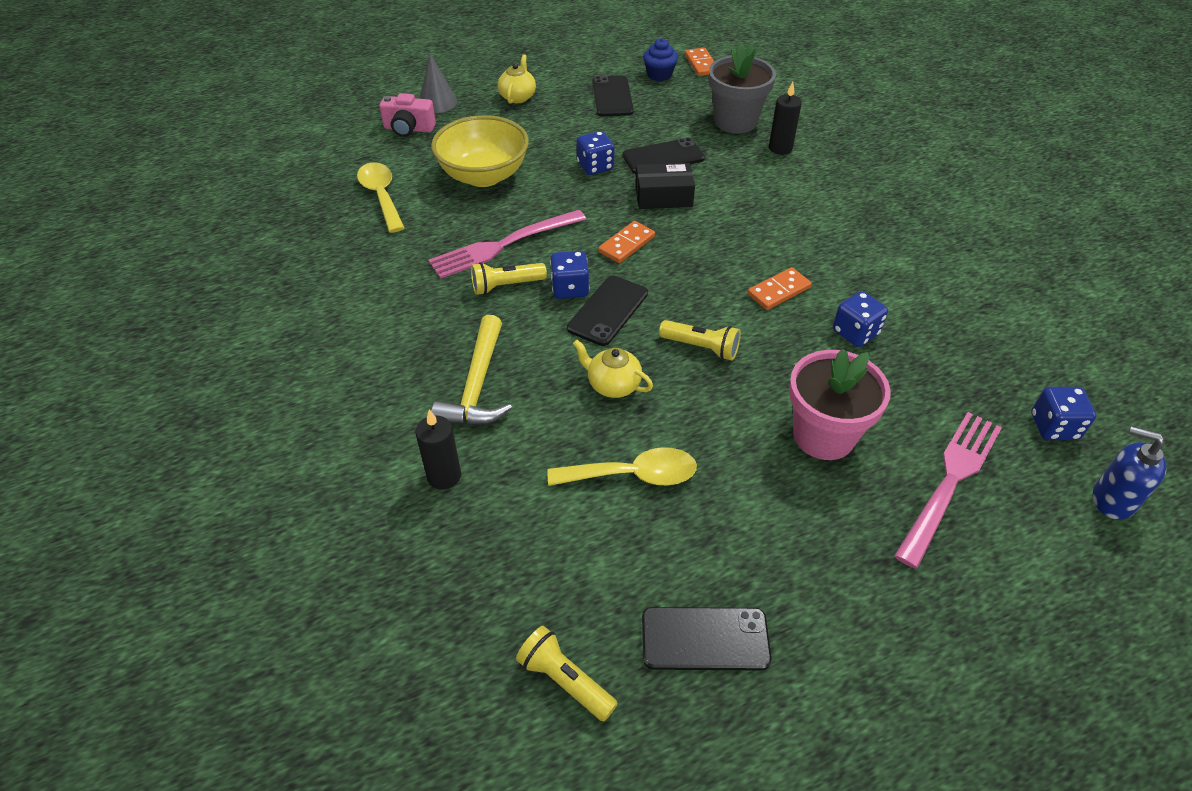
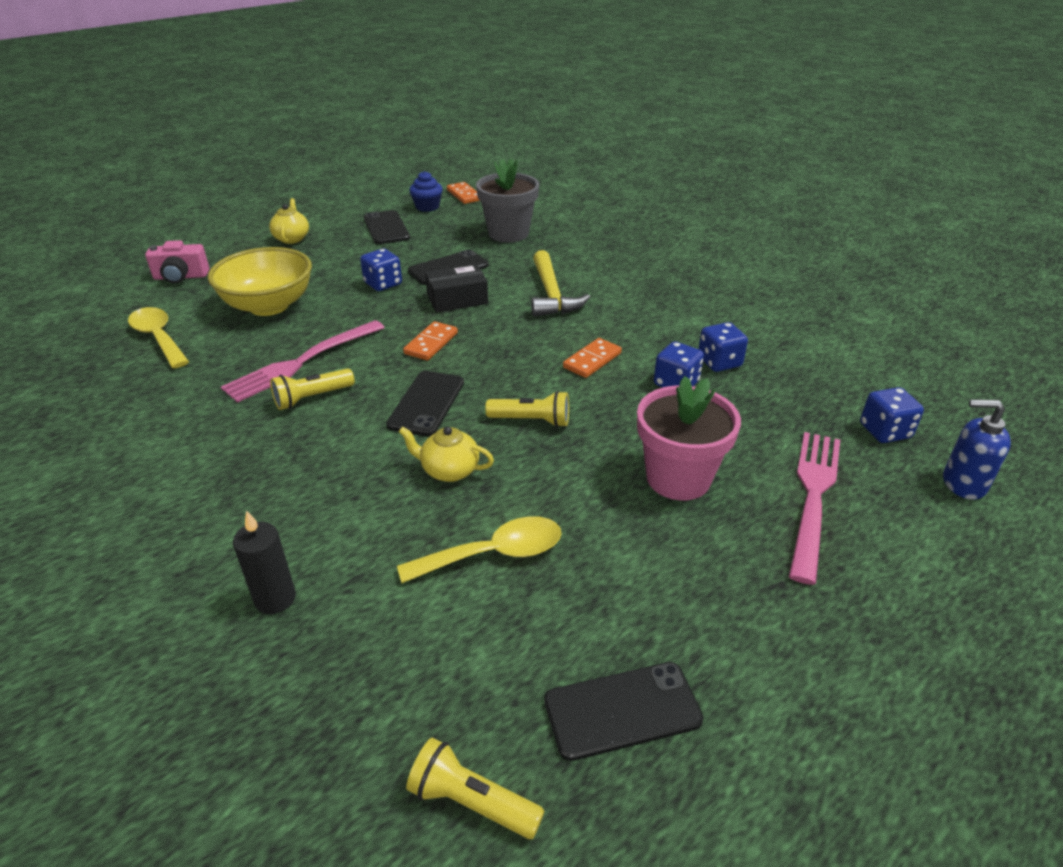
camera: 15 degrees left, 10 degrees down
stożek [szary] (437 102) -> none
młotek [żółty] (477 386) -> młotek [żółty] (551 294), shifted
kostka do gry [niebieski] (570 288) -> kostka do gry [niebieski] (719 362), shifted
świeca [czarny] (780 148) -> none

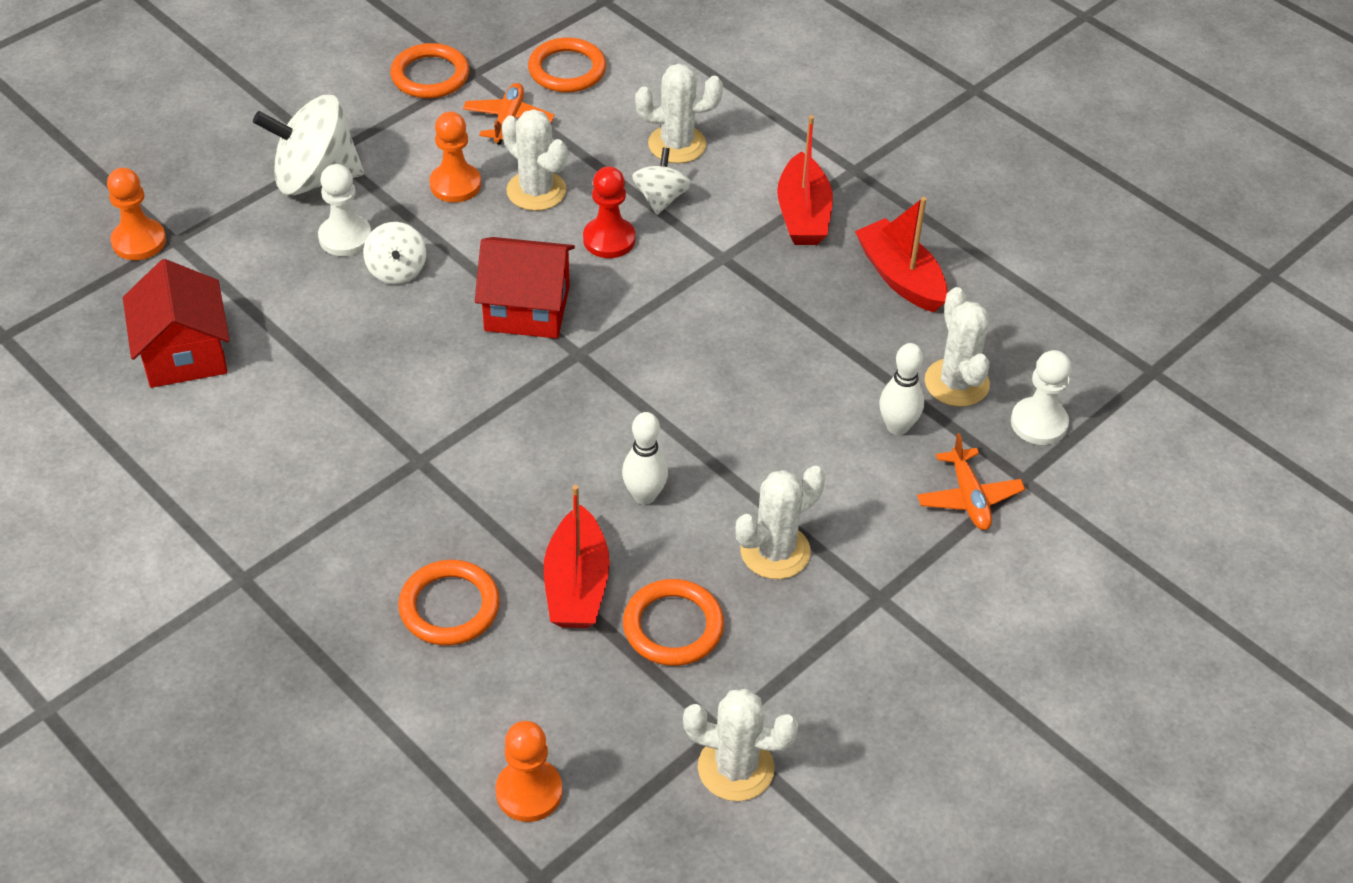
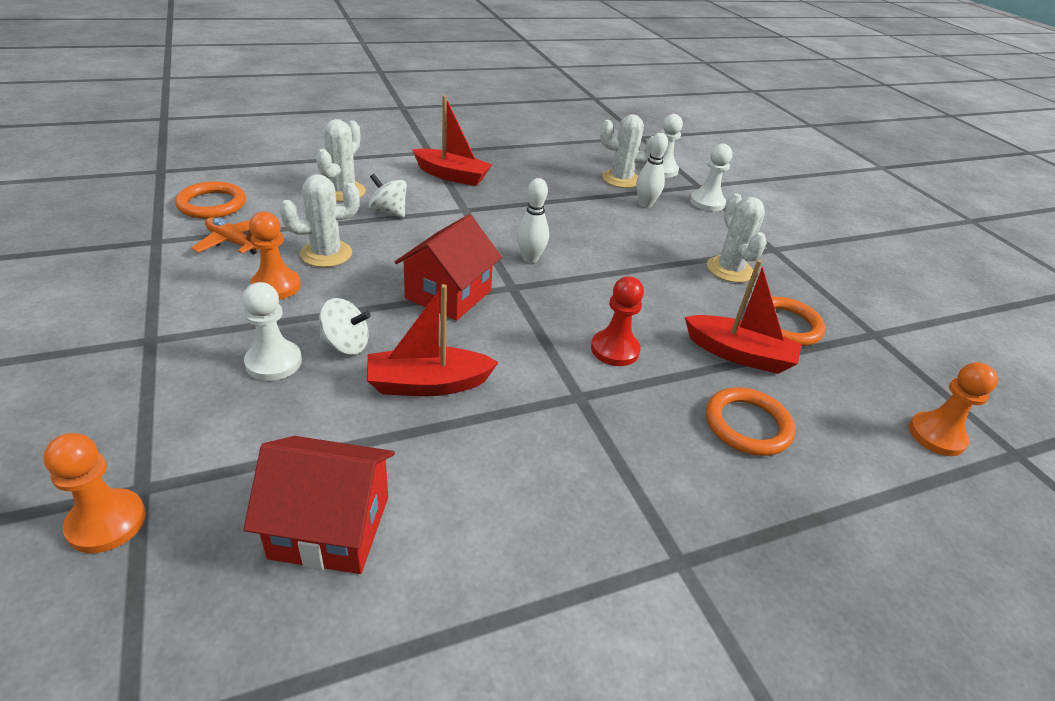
camera: 70 degrees left, 10 degrees down
bączek [biały] (315 178) -> none
pierścień [pomarańczowy] (430 75) -> none
pionek [czerwony] (609 239) -> pionek [czerwony] (615 350), shifted
kręgiel [biały] (644 496) -> kręgiel [biały] (530 258), shifted
kaktus [biały] (736 768) -> none
łódka [czerwony] (900 277) -> łódka [czerwony] (428 384), shifted
samolot [pomarańczowy] (968 497) -> pionek [biały] (707 202)

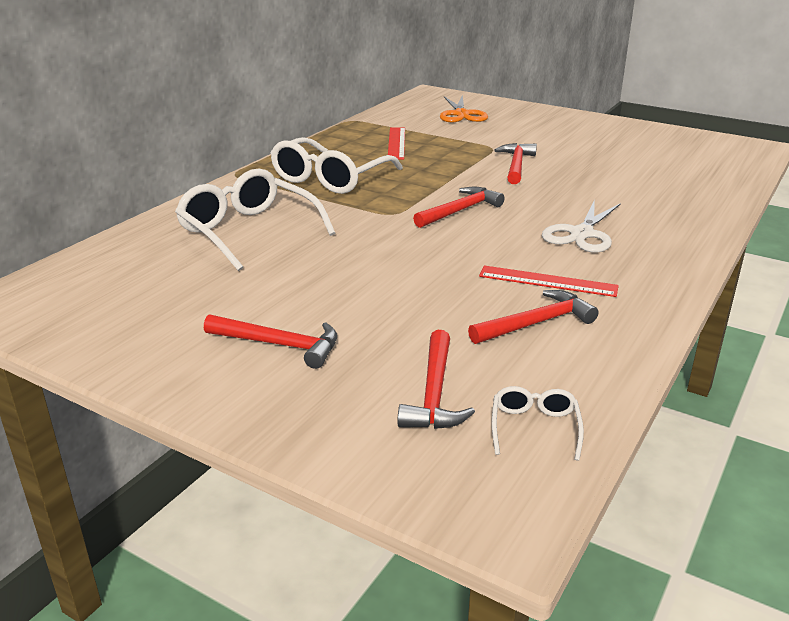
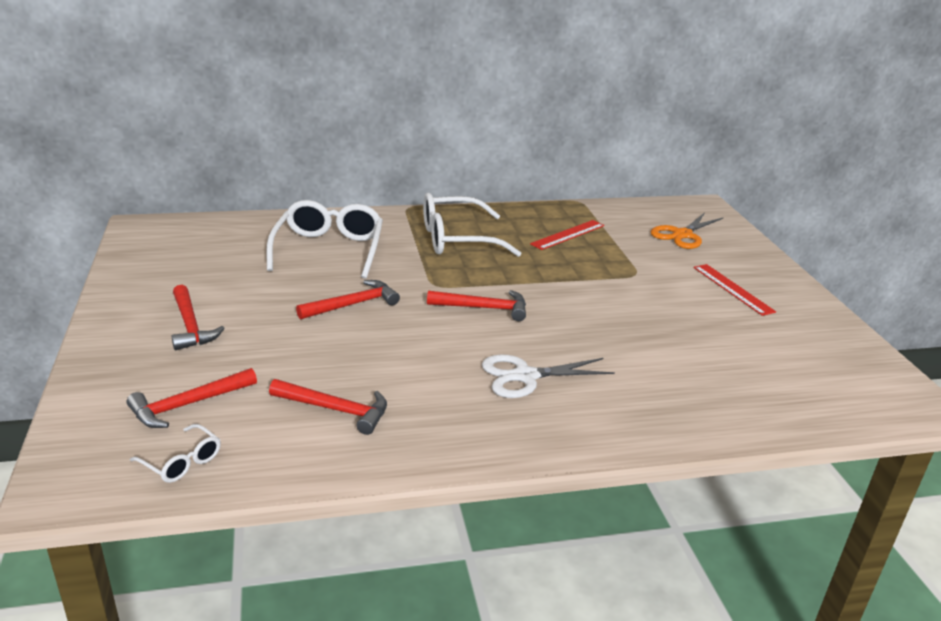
camera: 45 degrees right, 0 degrees up
linijka [czerwony] (548 281) -> linijka [czerwony] (733 289), shifted
okulary [biały] (534 428) -> okulary [biały] (182 462), 75 degrees clockwise
młotek [czerwony] (516 165) -> młotek [czerwony] (353 304), shifted

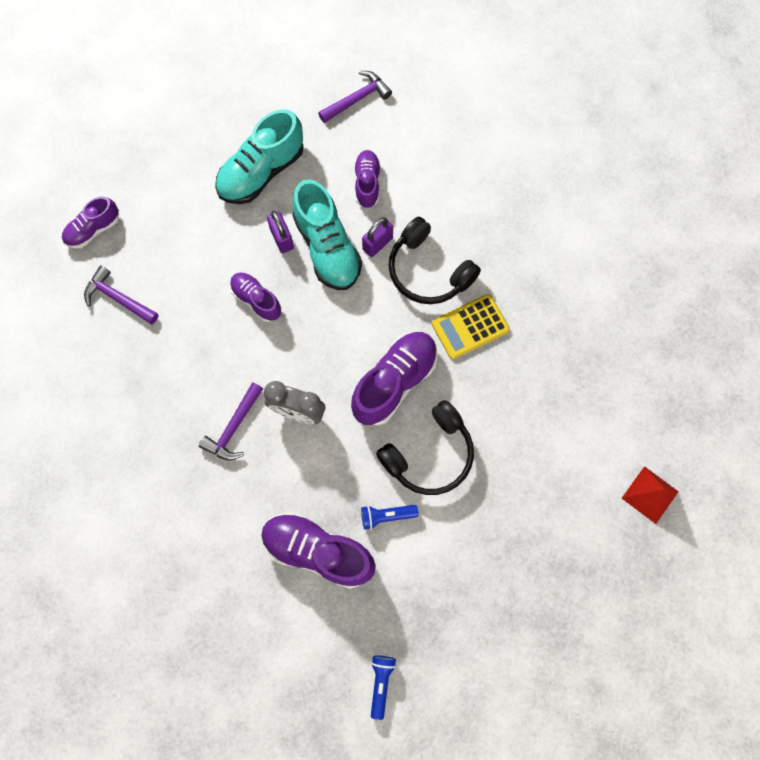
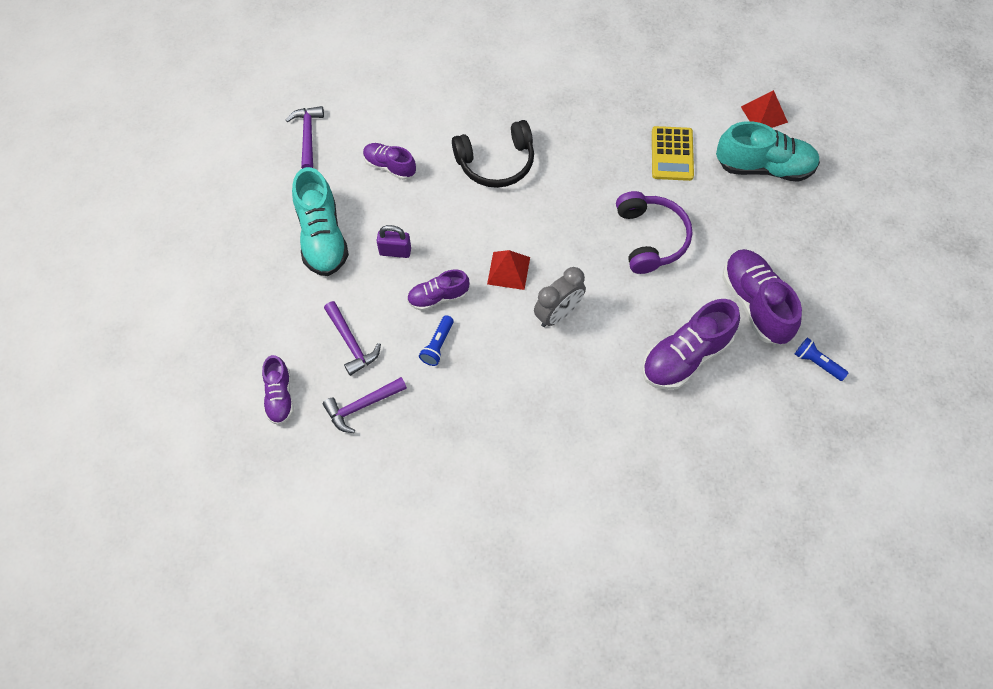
camera: 60 degrees left, 10 degrees down
młotek [fioletowy] (234 427) -> młotek [fioletowy] (351 343), shifted
but [turkusowy] (327 248) -> but [turkusowy] (764 167), shifted
but [fioletowy] (394 382) -> but [fioletowy] (755 304), shifted
latarka [niebieski] (386 516) -> latarka [niebieski] (437 345), shifted
kłódka [fioletowy] (377 243) -> none
słuchawki [czarny] (429 455) -> słuchawki [fioletowy] (651 238)
kalkulator [żółty] (470 327) -> kalkulator [żółty] (672 154), shifted
none -> piramida [czerwony] (508 270)

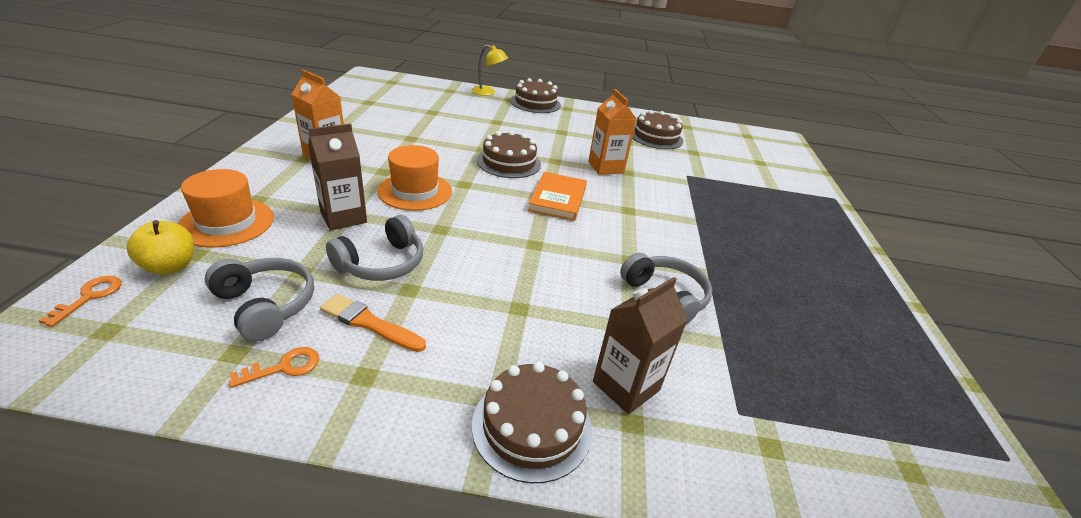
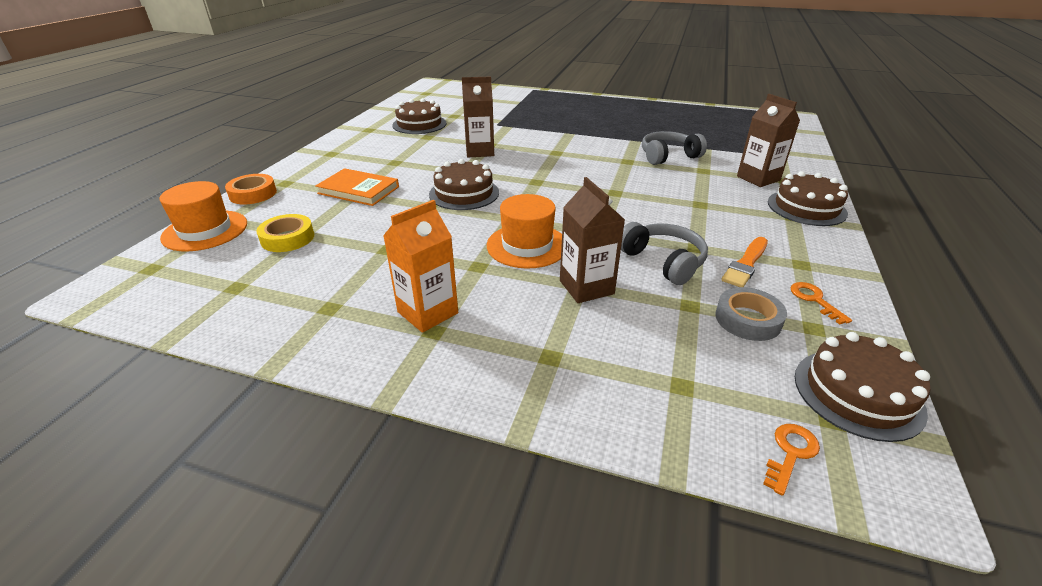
camera: 75 degrees left, 0 degrees up
klucz [pomarańczowy] (90 297) -> klucz [pomarańczowy] (790 453), 105 degrees clockwise
jabłko [żółty] (170 266) -> none
kapelusz [pomarańczowy] (227 222) -> kapelusz [pomarańczowy] (205 230), shifted
słuchawki [szary] (266 305) -> taśma klejąca [szary] (748 319)
lampka [żółty] (488 92) -> taśma klejąca [pomarańczowy] (253 194)
tort [brązowy] (535 103) -> tort [brązowy] (857 393), shifted
książka [pomarańczowy] (558 199) -> książka [pomarańczowy] (358 190), shifted
karton mleka [pomarańczowy] (606 167) -> karton mleka [brązowy] (480 151)
none -> taśma klejąca [żółty] (287 238)

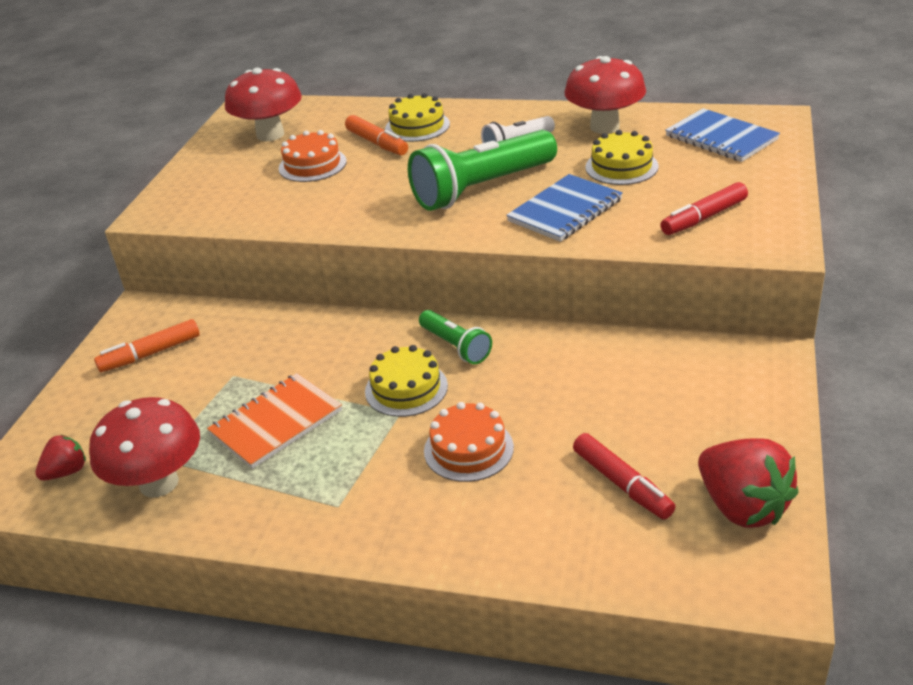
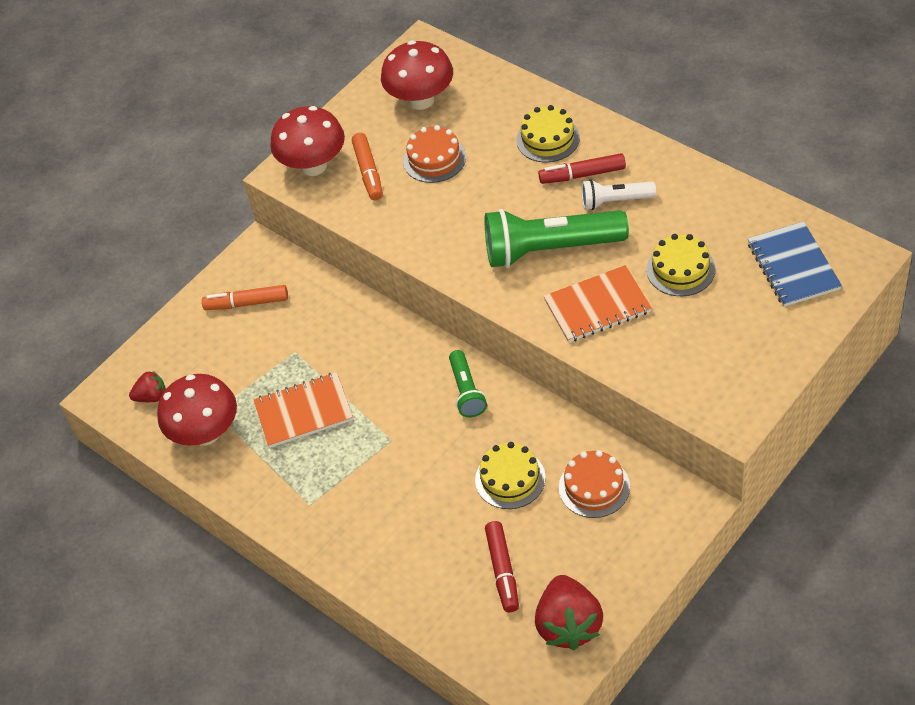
camera: 30 degrees right, 15 degrees up
flamaster [pomarańczowy] (377 143) -> flamaster [pomarańczowy] (368 172), shifted
tort [żółty] (406 388) -> tort [żółty] (510 479), shifted
tort [pomarańczowy] (468 449) -> tort [pomarańczowy] (594 487), shifted
zeszyt [niebieski] (565 210) -> zeszyt [pomarańczowy] (597 306)
grzyb [czerwony] (604 127) -> grzyb [czerwony] (313 166), shifted
flamaster [czerwony] (704 218) -> flamaster [czerwony] (582 175), shifted

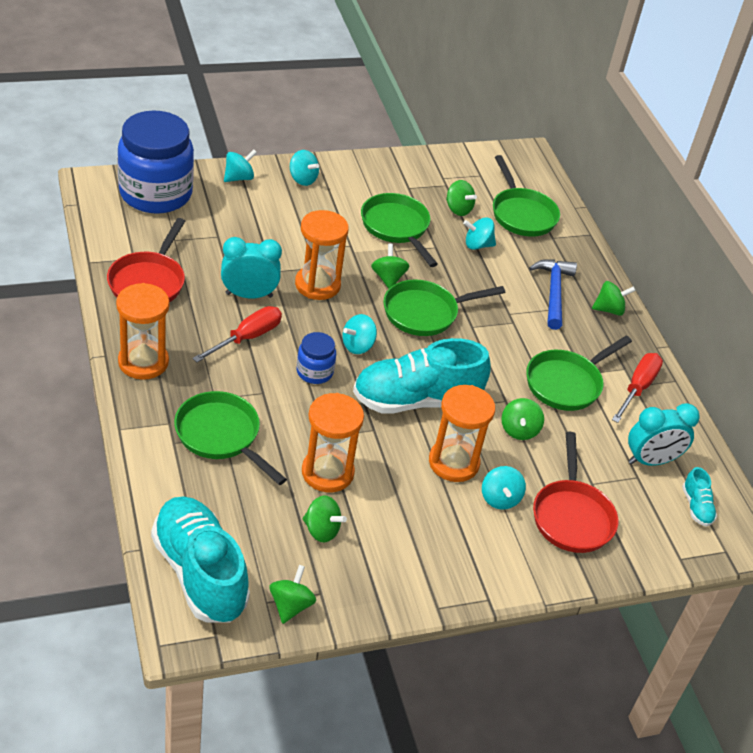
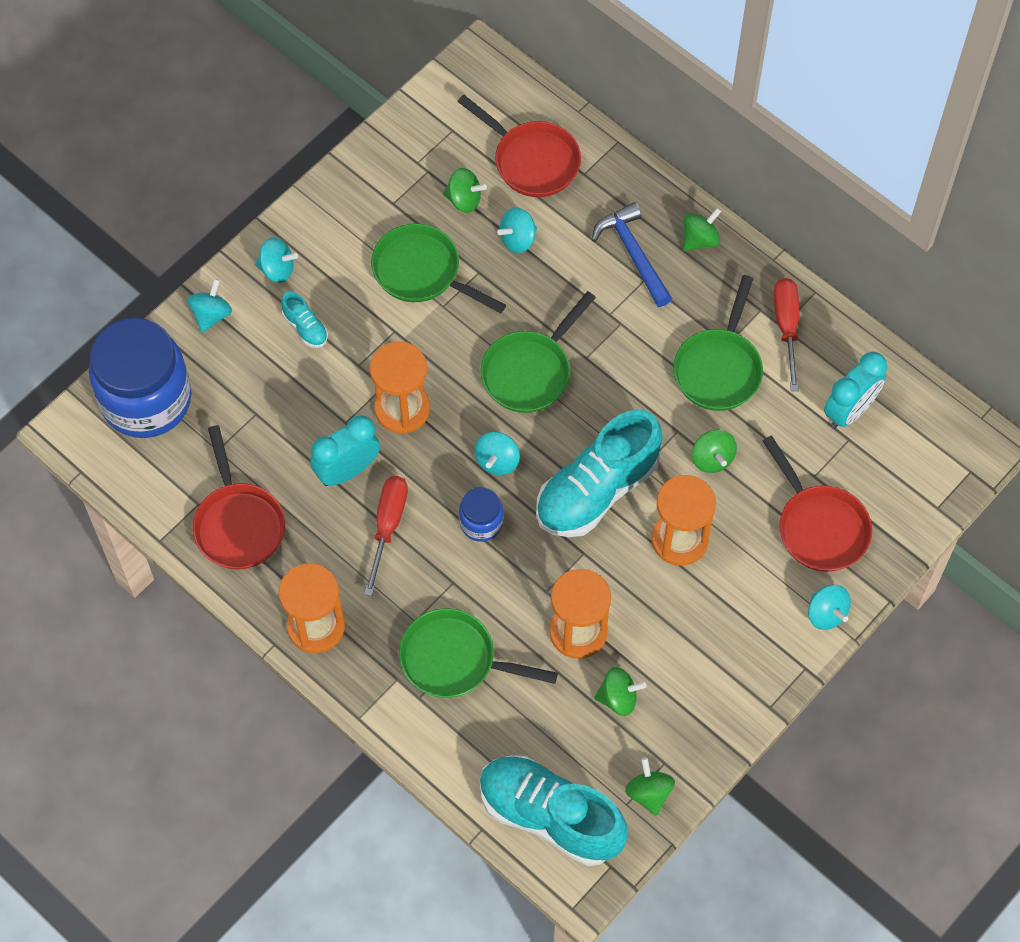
camera: 25 degrees left, 20 degrees up
bączek [zielony] (388 278) -> none
bączek [turkusowy] (500 499) -> bączek [turkusowy] (826 614), shifted
patelnia [zielony] (521 214) -> patelnia [czerwony] (531 160)
but [turkusowy] (696 507) -> but [turkusowy] (305 327), shifted

